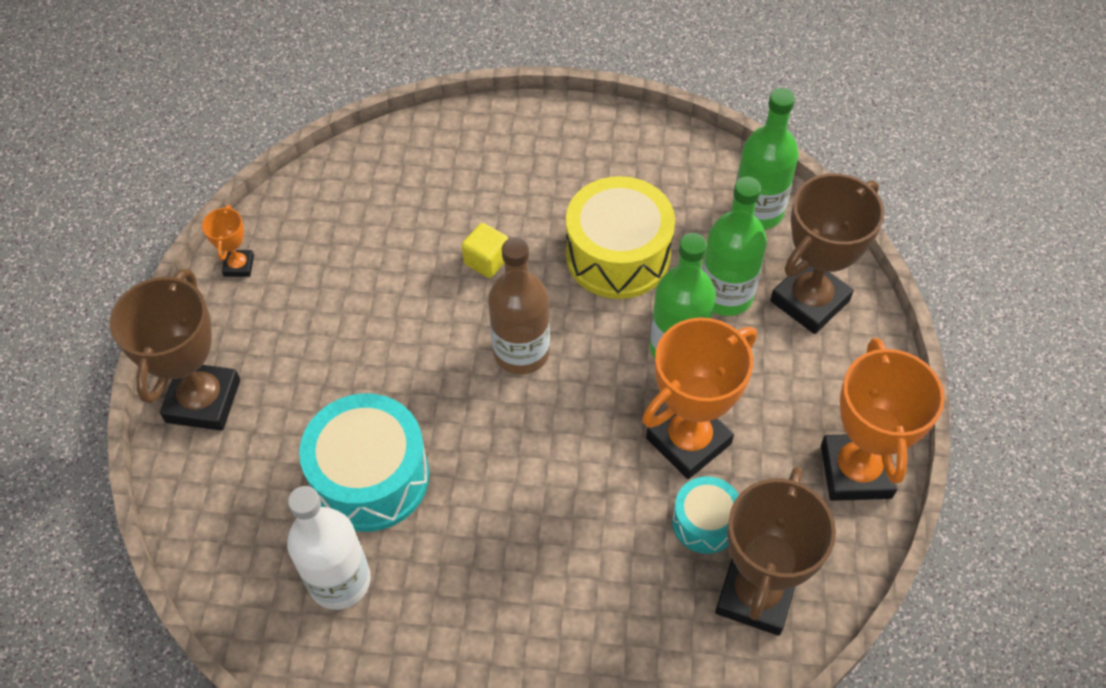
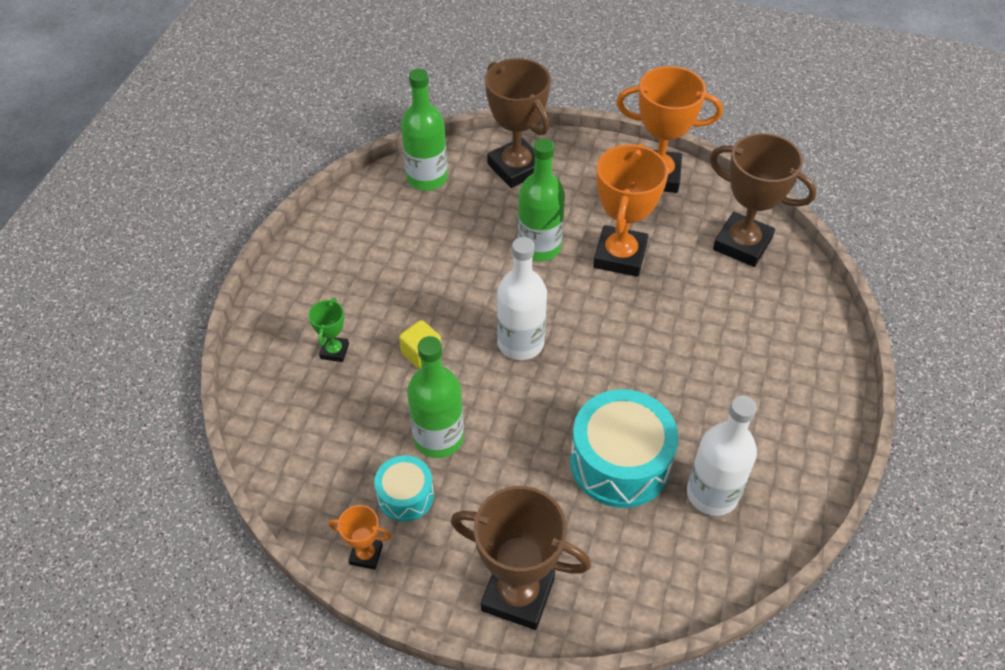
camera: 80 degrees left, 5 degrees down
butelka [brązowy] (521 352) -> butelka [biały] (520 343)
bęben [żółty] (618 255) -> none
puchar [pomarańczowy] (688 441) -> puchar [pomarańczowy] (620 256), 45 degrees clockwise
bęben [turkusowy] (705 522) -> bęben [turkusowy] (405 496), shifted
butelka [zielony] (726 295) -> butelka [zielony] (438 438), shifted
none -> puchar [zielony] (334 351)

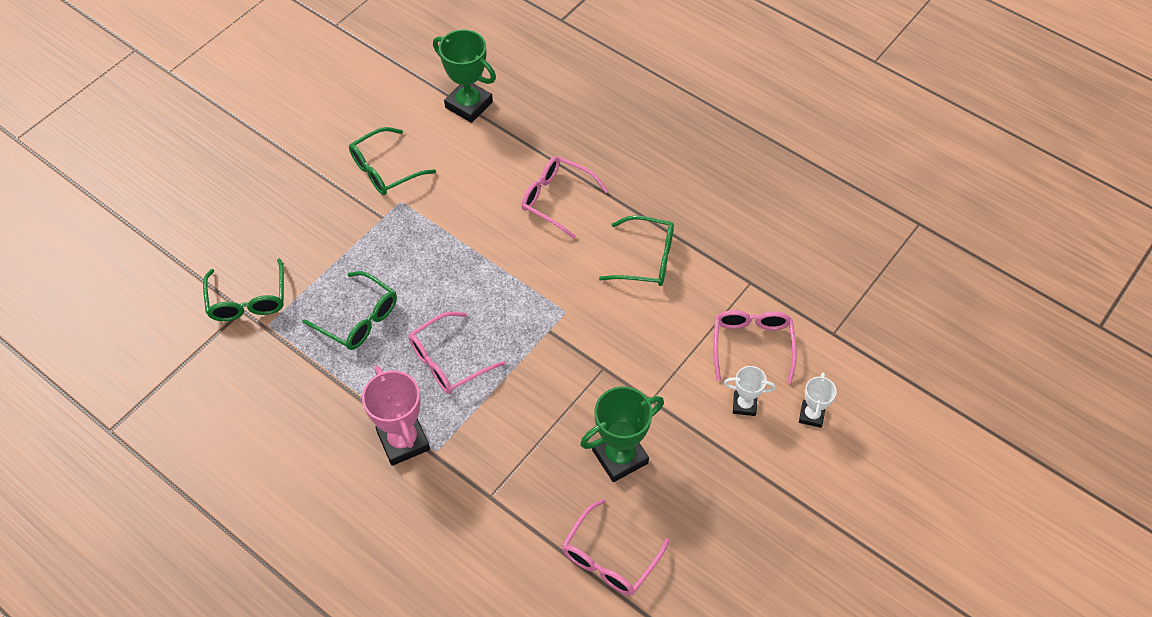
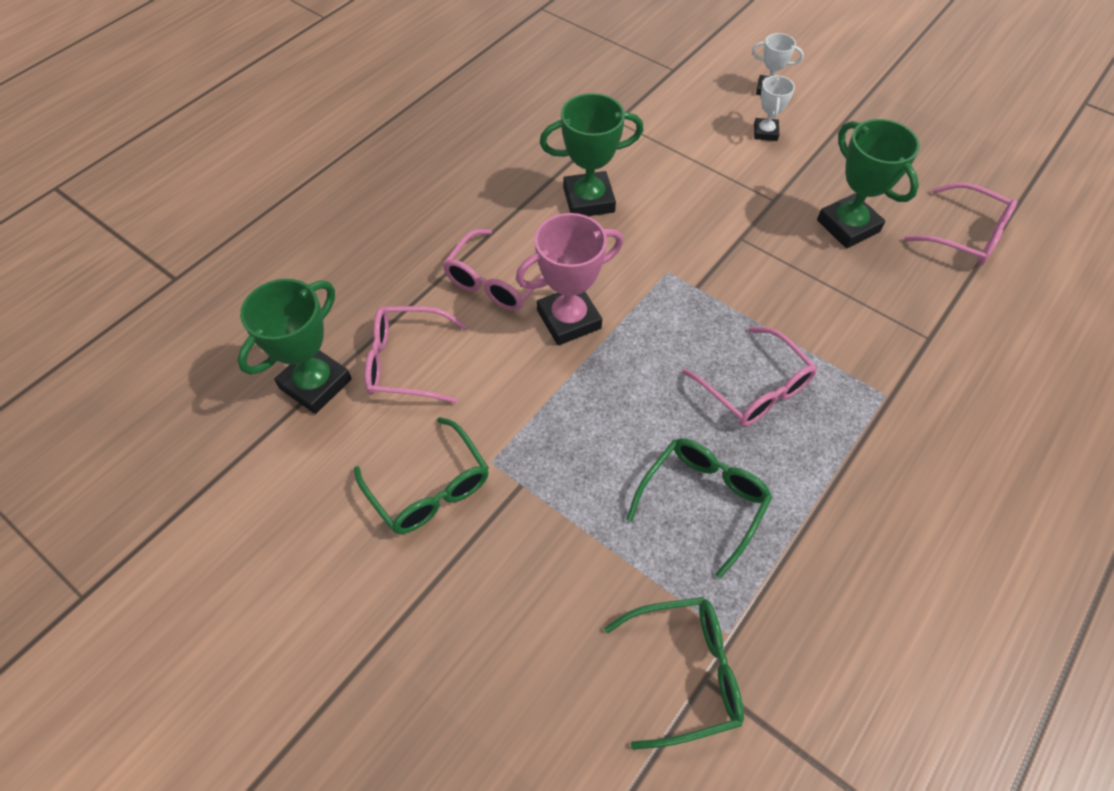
camera: 90 degrees left, 0 degrees up
puchar [różowy] (403 441) -> puchar [różowy] (569 319), shifted
okulary [zielony] (646 259) -> puchar [zielony] (588 200)
okulary [różowy] (752 345) -> okulary [różowy] (406 362), shifted

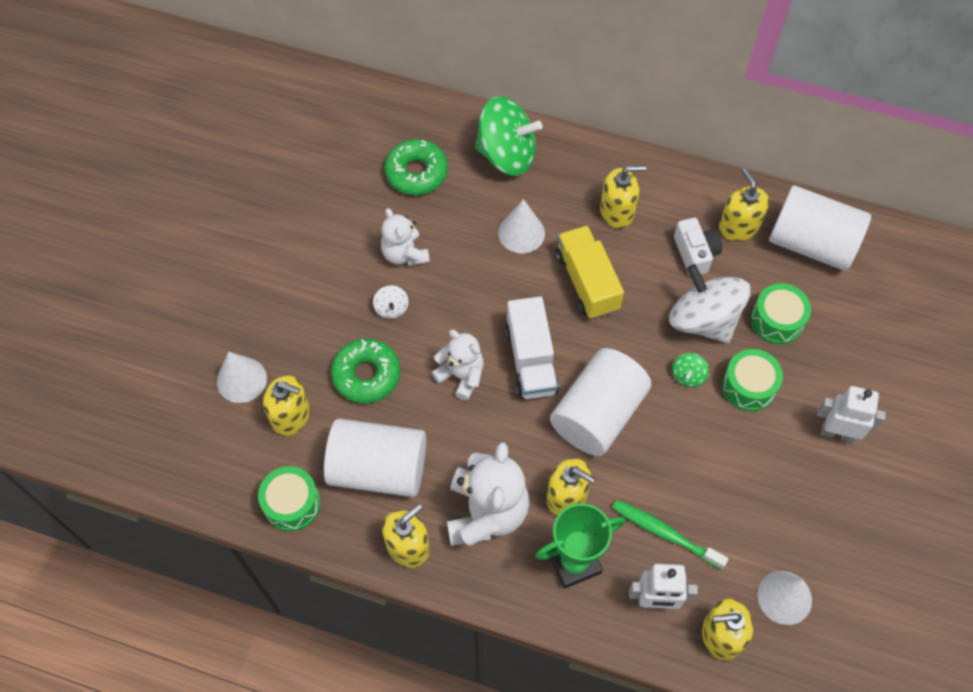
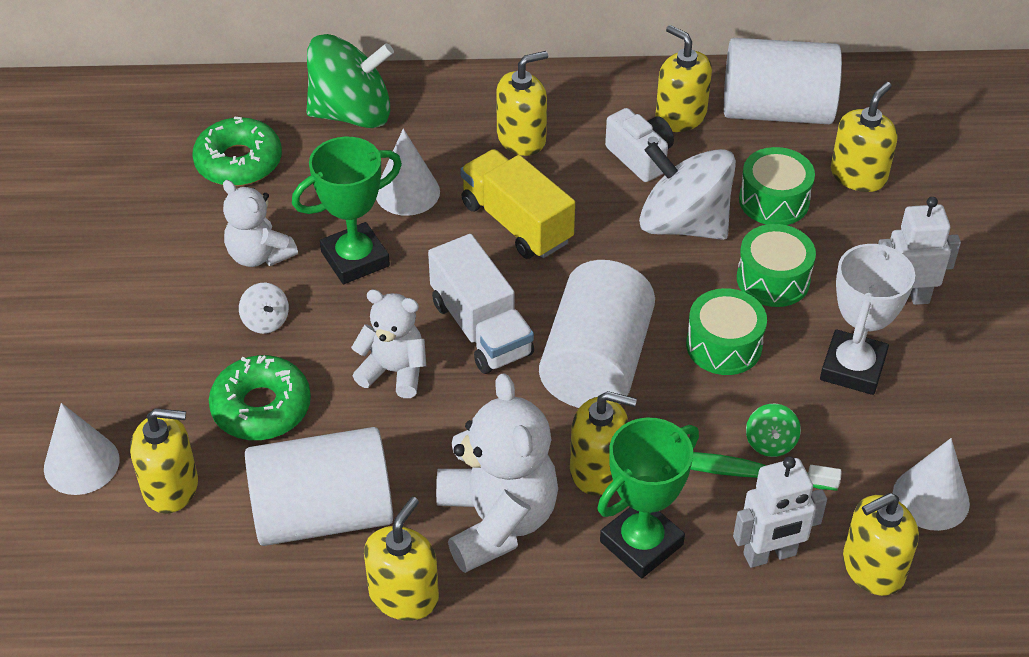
camera: 20 degrees left, 15 degrees down
bęben [zielony] (292 503) -> bęben [zielony] (724 345), shifted
bączek [zielony] (688 376) -> bączek [zielony] (770 442), shifted
none -> puchar [zielony] (355 259)
none -> puchar [biały] (852 368)
none -> dozownik mydła [żółty] (858 175)

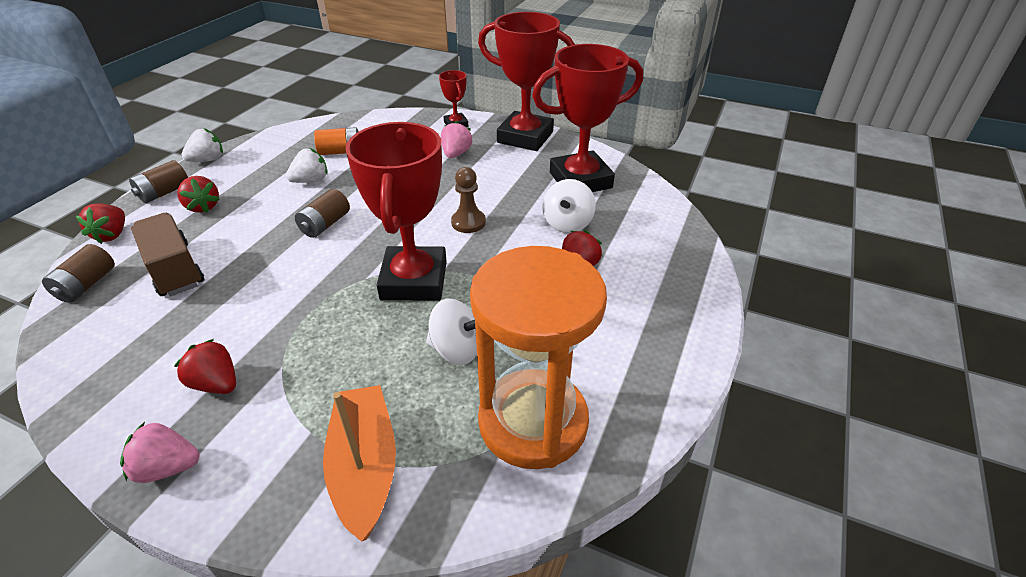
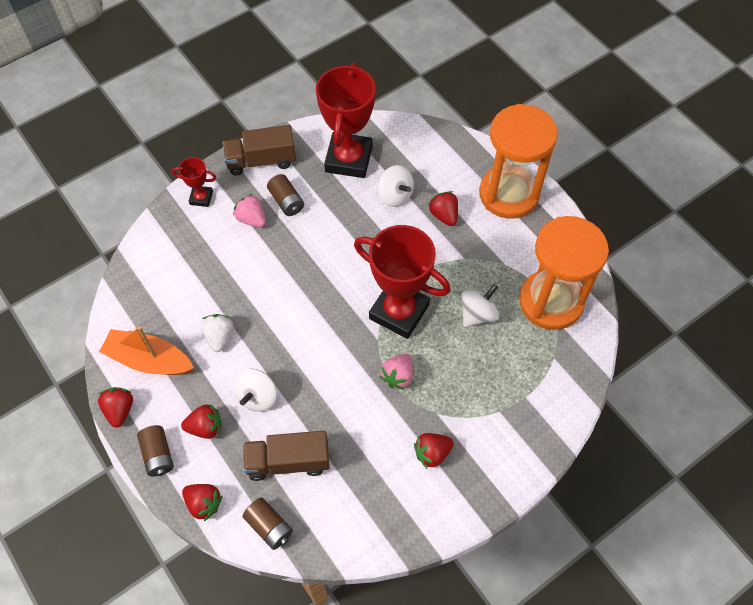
camera: 60 degrees left, 20 degrees up
truskawka [różowy] (167 467) -> truskawka [różowy] (398 376), shifted
truskawka [biały] (208 160) -> truskawka [czerwony] (120 410)
bateria [brązowy] (325 224) -> bateria [brązowy] (286 201), shifted
bateria [pomarańczowy] (340 152) -> none
łódka [pomarańczowy] (365 467) -> łódka [pomarańczowy] (149 360), shifted
pionek [brązowy] (468 222) -> none
puchar [czerwony] (525 137) -> ciężarówka [brązowy] (261 161)
none -> bączek [biały] (257 397)
none -> klepsydra [pomarańczowy] (509 194)

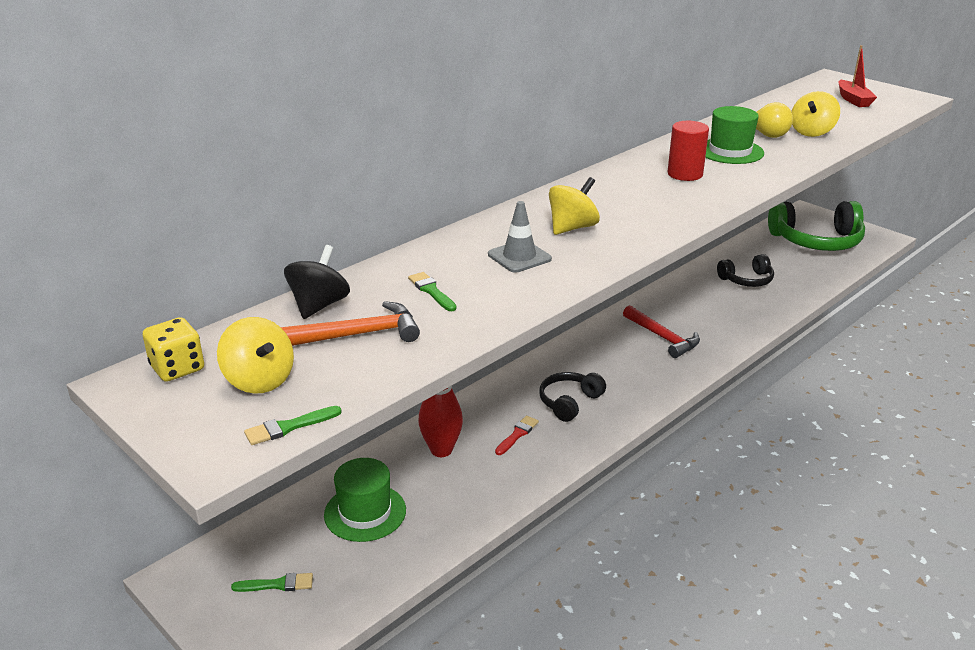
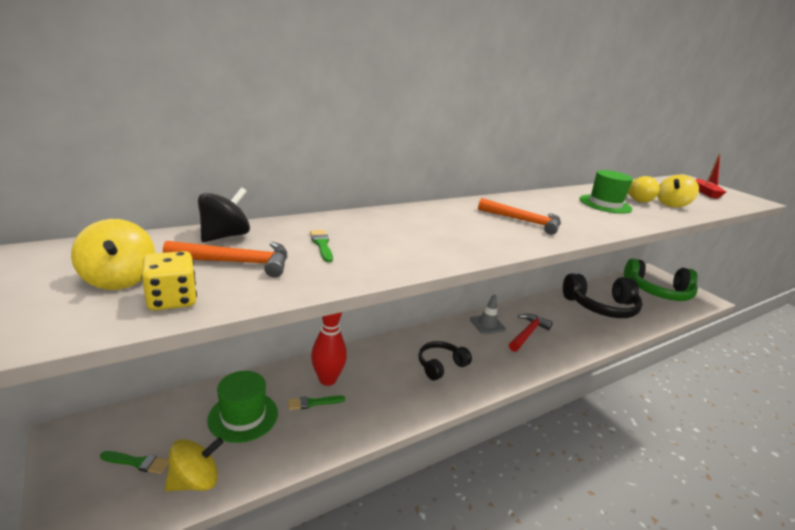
camera: 10 degrees right, 5 degrees down
kostka do gry [żółty] (177 368) -> kostka do gry [żółty] (172 300), shifted
pędzel [zielony] (288 427) -> pędzel [zielony] (313 403), shifted
pachołek [szary] (519 257) -> pachołek [szary] (487 324), shifted
pędzel [czerwony] (517 434) -> none
bączek [żółty] (572 228) -> bączek [żółty] (195 481), shifted
młotek [czerwony] (663 338) -> młotek [czerwony] (527 333), 120 degrees counterclockwise
walec [czerwony] (685 174) -> none
słuchawki [czarny] (746 280) -> słuchawki [czarny] (601 307), x1.84
none -> młotek [pomarańczowy] (524 221)

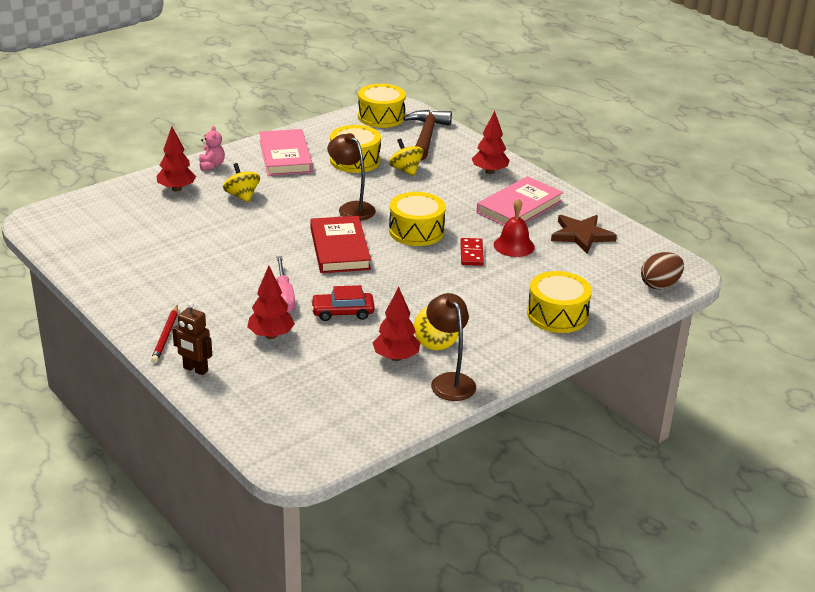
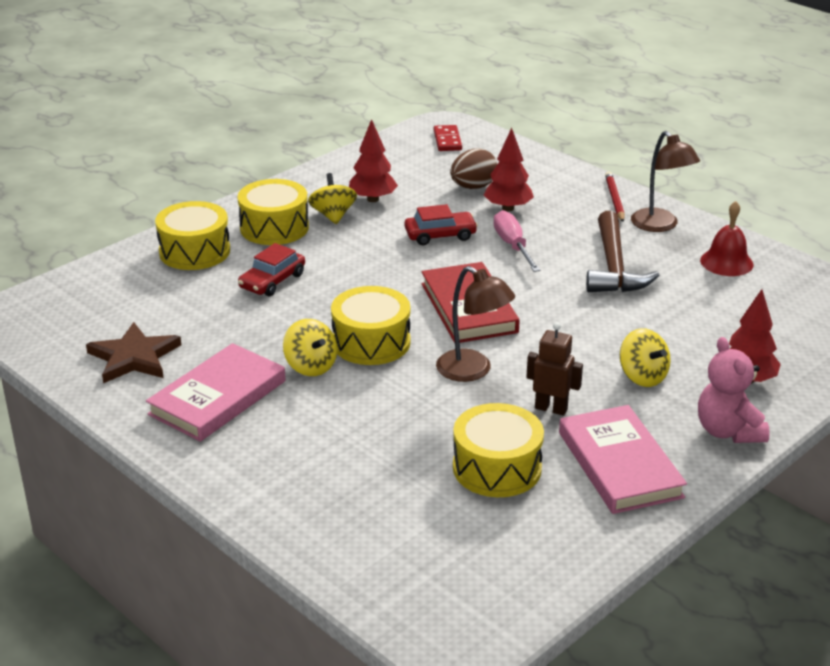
camera: 175 degrees right, 0 degrees up
robot [brązowy] (195 369) -> robot [brązowy] (551 408), shifted
miś [różowy] (211 165) -> miś [różowy] (728 431), x1.53
bęben [żółty] (381 117) -> bęben [żółty] (274 227), shifted
bączek [żółty] (406 170) -> bączek [żółty] (311 366), shifted
młotek [brązowy] (426 136) -> młotek [brązowy] (613 266), shifted
lampka [brązowy] (449 381) -> lampka [brązowy] (660 225), shifted
kostka domina [czerwony] (471 254) -> kostka domina [czerwony] (447 140), shifted
drzewko [czerwony] (489 172) -> none
dzwonek [czerwony] (514 246) -> dzwonek [czerwony] (726 262), shifted
jajko [brązowy] (660 285) -> jajko [brązowy] (473 187), shifted
none -> samochód [czerwony] (272 281)

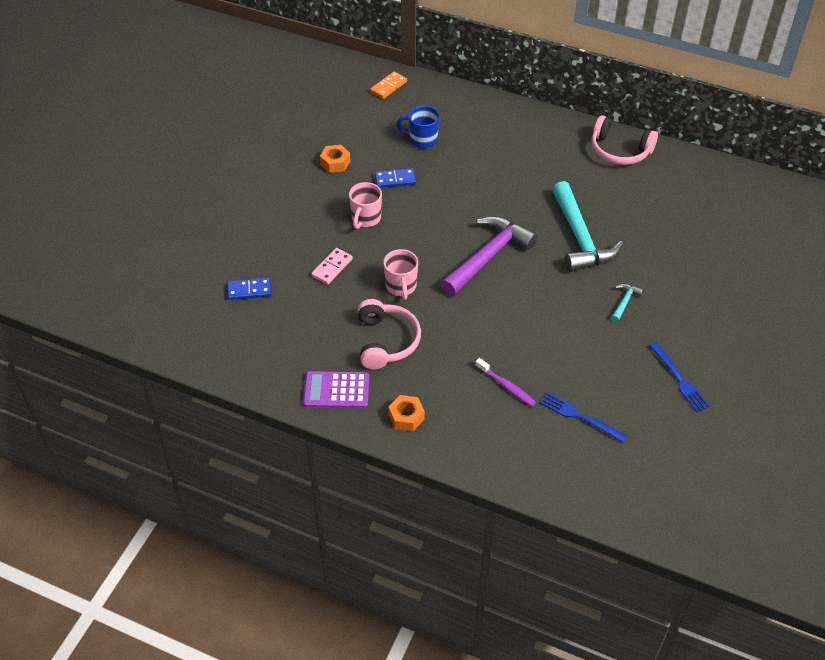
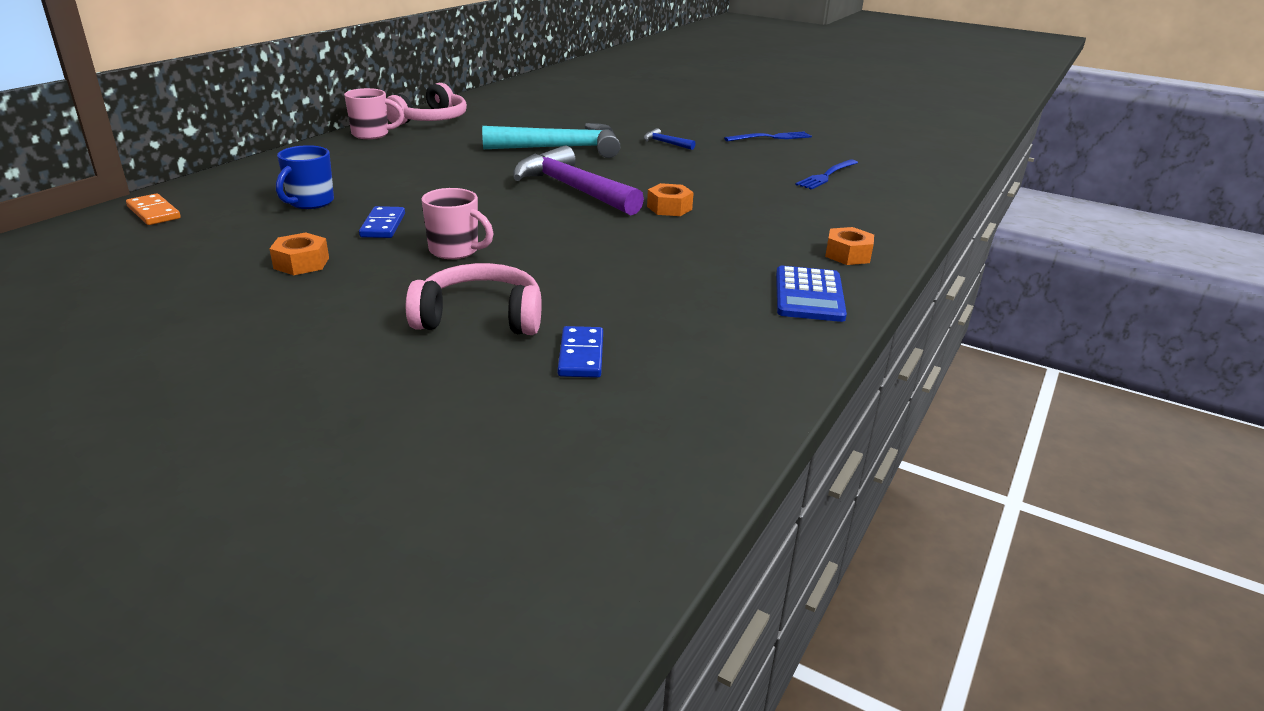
camera: 85 degrees left, 20 degrees down
kalkulator [fioletowy] (336 390) -> kalkulator [niebieski] (809 295)
kostka domina [różowy] (332 267) -> none
słuchawki [różowy] (386 341) -> słuchawki [różowy] (480 317), shifted
kubek [różowy] (401 287) -> kubek [różowy] (372 134), shifted
szczoteczka do zębów [fioletowy] (506 386) -> none
młotek [turkusowy] (624 302) -> młotek [niebieski] (665 143)
none -> nakrętka [pomarańczowy] (669 208)

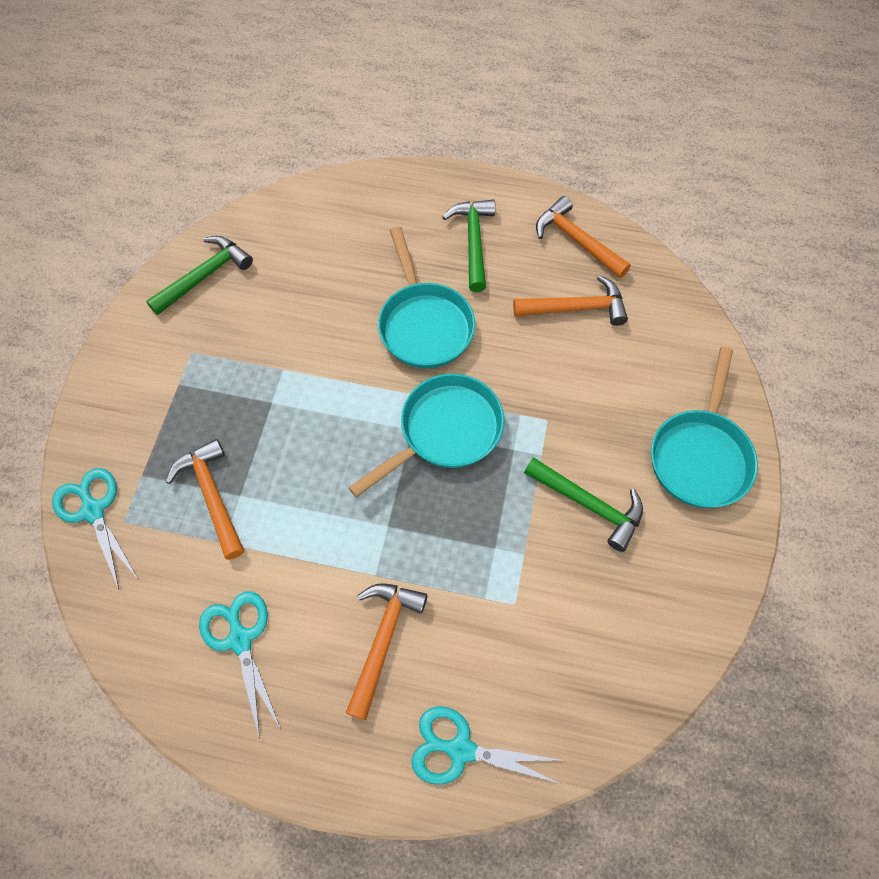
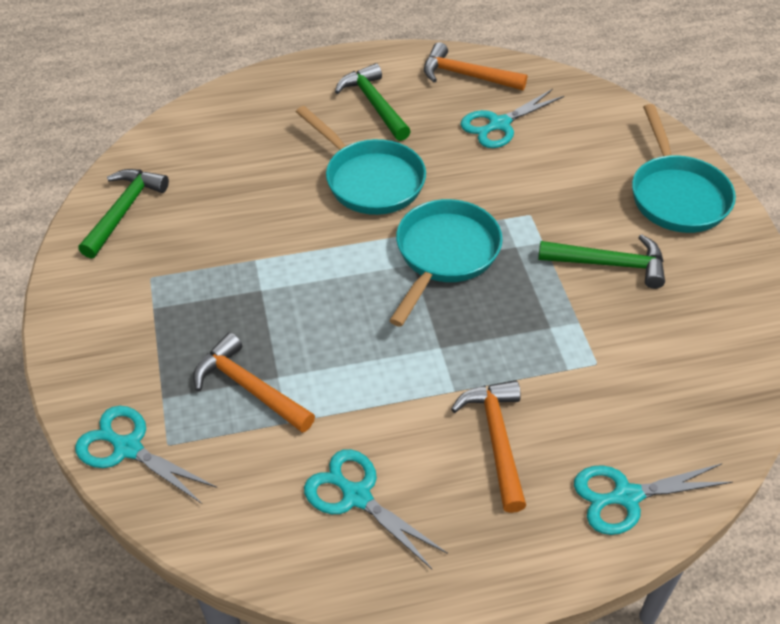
camera: 25 degrees left, 15 degrees down
młotek [pomarańczowy] (576 308) -> nożyczki [turkusowy] (499 124)

